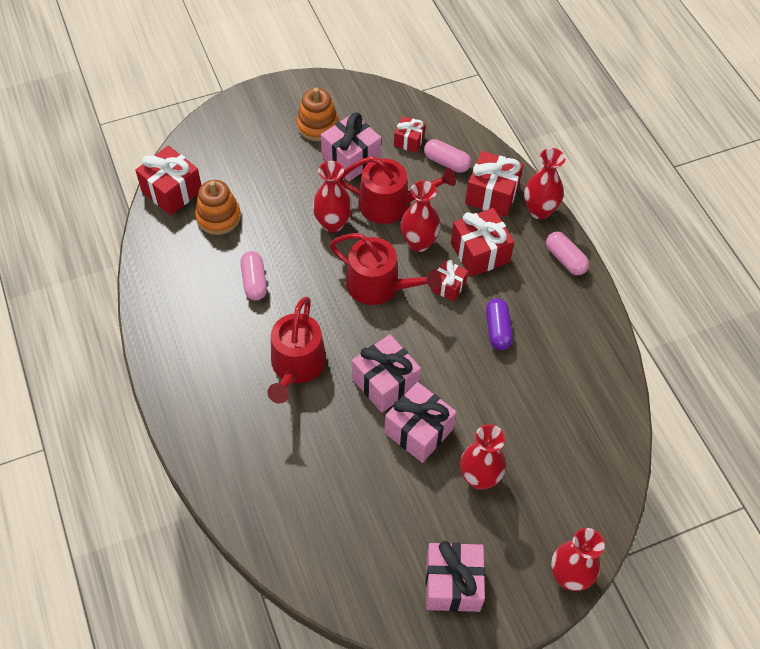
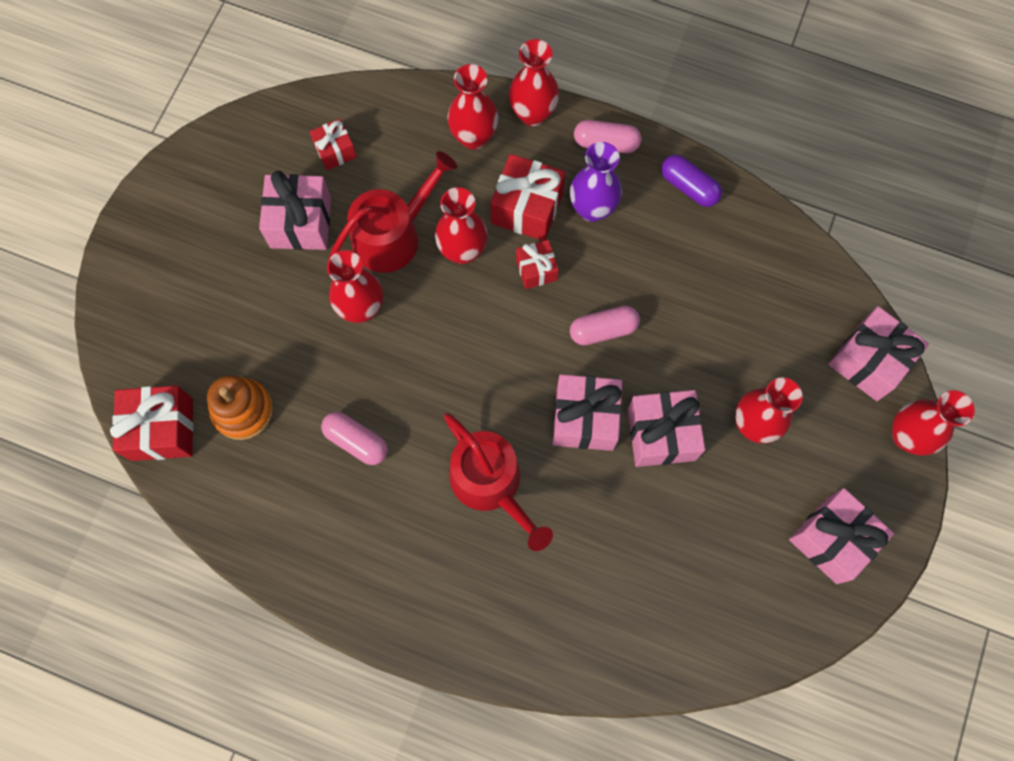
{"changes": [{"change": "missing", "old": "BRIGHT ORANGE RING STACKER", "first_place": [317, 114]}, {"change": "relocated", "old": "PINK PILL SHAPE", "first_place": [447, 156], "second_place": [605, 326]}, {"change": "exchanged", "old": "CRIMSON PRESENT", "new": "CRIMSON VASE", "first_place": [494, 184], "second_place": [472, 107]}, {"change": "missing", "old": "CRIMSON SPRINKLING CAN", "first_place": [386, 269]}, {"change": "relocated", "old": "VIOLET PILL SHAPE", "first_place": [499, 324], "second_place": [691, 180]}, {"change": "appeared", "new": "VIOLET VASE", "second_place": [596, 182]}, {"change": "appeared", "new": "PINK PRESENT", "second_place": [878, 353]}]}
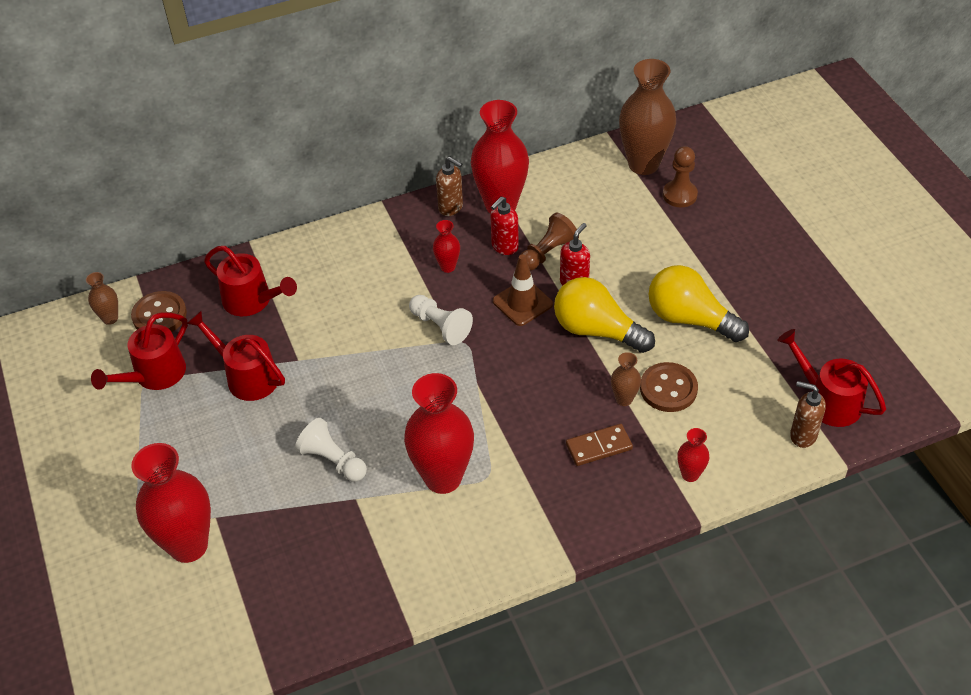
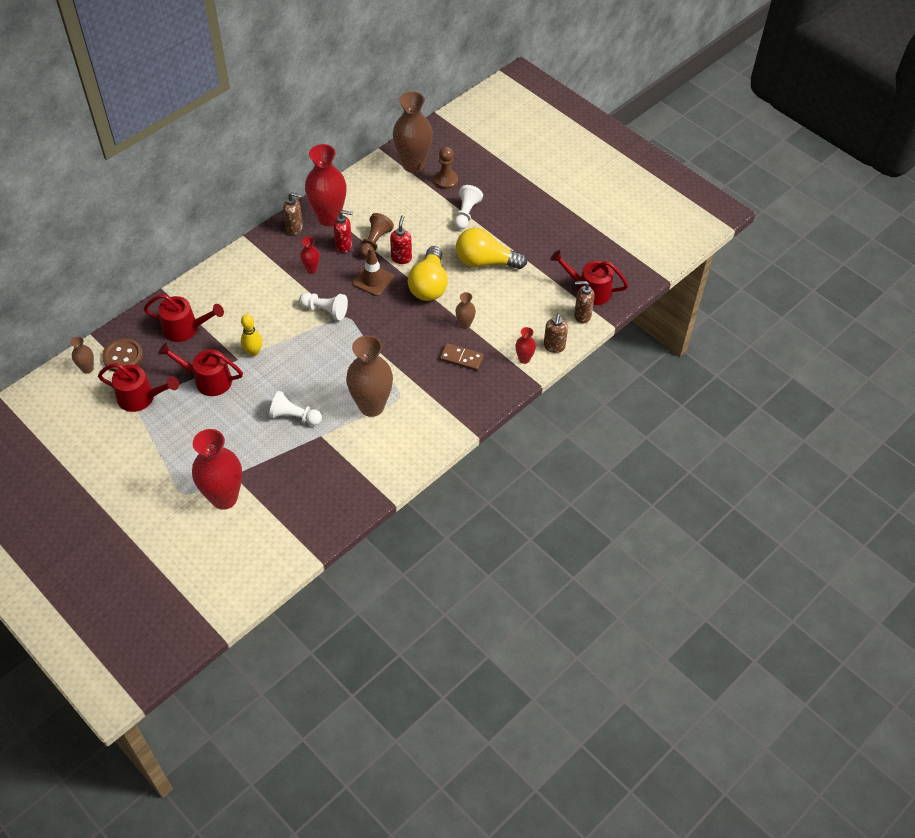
{"changes": [{"change": "spun", "old": "CRIMSON SOAP DISPENSER", "first_place": [504, 225], "second_place": [343, 231], "degrees": -105}, {"change": "spun", "old": "BRIGHT YELLOW LIGHT BULB", "first_place": [604, 315], "second_place": [428, 273], "degrees": -90}, {"change": "spun", "old": "CRIMSON SPRINKLING CAN", "first_place": [139, 351], "second_place": [138, 387], "degrees": -90}, {"change": "missing", "old": "BROWN SEWING BUTTON", "first_place": [669, 387]}, {"change": "colour", "old": "CRIMSON VASE", "new": "BROWN VASE", "first_place": [439, 433], "second_place": [369, 376]}, {"change": "spun", "old": "BROWN DOMINO TILE", "first_place": [599, 445], "second_place": [462, 357], "degrees": 60}, {"change": "appeared", "new": "WHITE CHESS PAWN", "second_place": [468, 207]}, {"change": "appeared", "new": "BRIGHT YELLOW SKITTLE", "second_place": [251, 335]}, {"change": "appeared", "new": "BROWN SOAP DISPENSER", "second_place": [556, 333]}]}
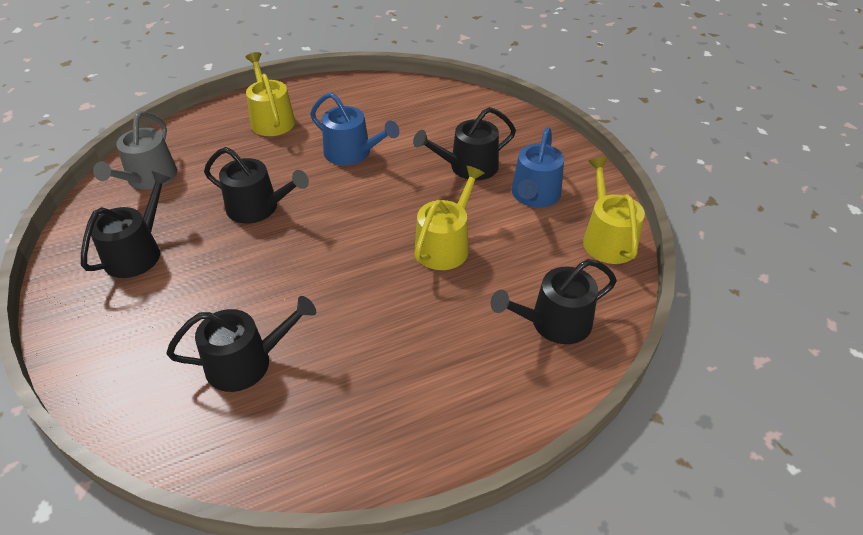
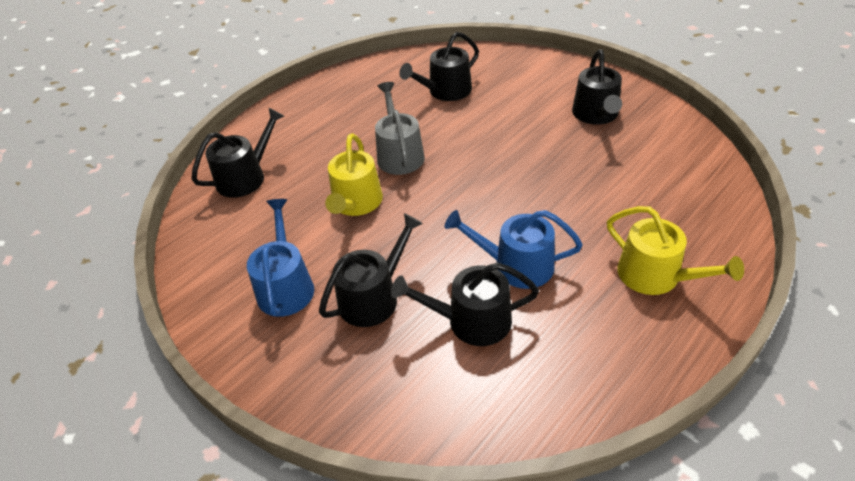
{"changes": [{"change": "relocated", "old": "GRAY SPRINKLING CAN", "first_place": [135, 150], "second_place": [400, 128]}, {"change": "relocated", "old": "BLACK SPRINKLING CAN", "first_place": [256, 185], "second_place": [465, 304]}, {"change": "missing", "old": "BRIGHT YELLOW SPRINKLING CAN", "first_place": [614, 210]}]}
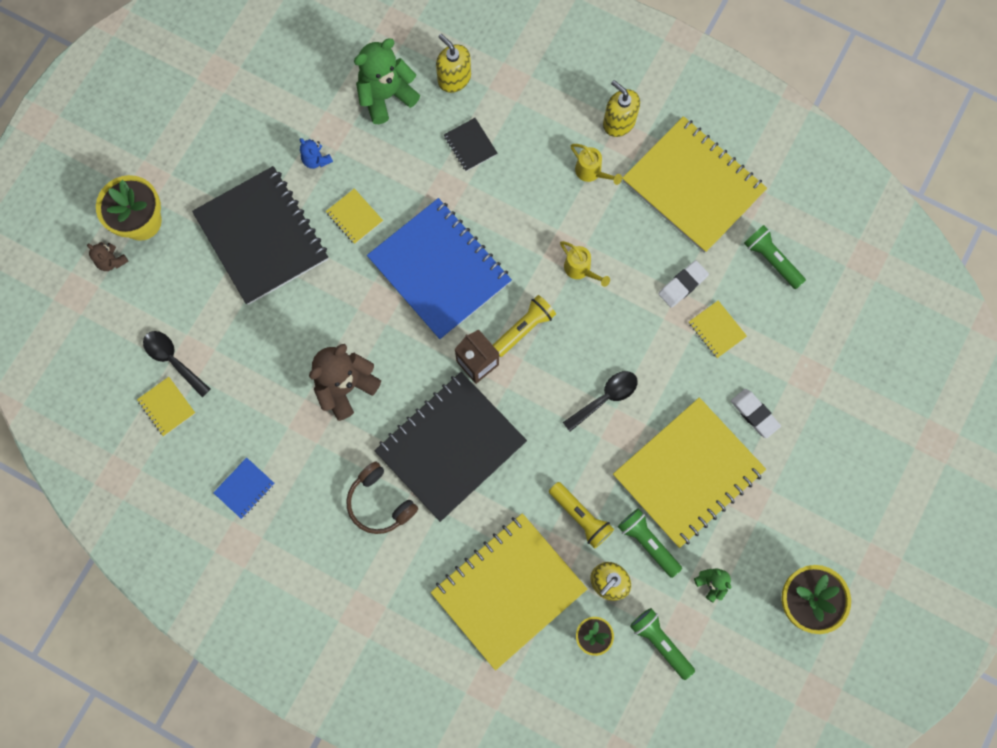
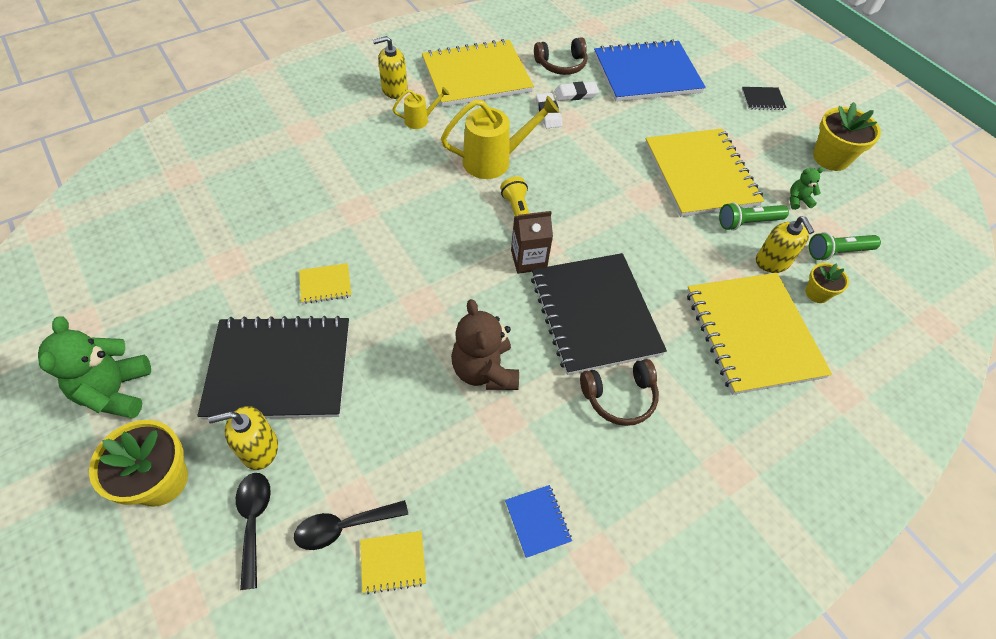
{"changes": [{"change": "relocated", "old": "BRIGHT YELLOW SOAP DISPENSER", "first_place": [453, 63], "second_place": [243, 438]}, {"change": "relocated", "old": "GREEN TEDDY BEAR", "first_place": [387, 81], "second_place": [94, 367]}, {"change": "relocated", "old": "BLACK NOTEBOOK", "first_place": [471, 144], "second_place": [764, 98]}, {"change": "missing", "old": "COBALT TEDDY BEAR", "first_place": [316, 153]}, {"change": "relocated", "old": "COBALT NOTEBOOK", "first_place": [439, 269], "second_place": [650, 71]}, {"change": "exchanged", "old": "GREEN TORCH", "new": "BROWN OVER-EAR HEADPHONES", "first_place": [775, 257], "second_place": [560, 56]}, {"change": "size", "old": "BRIGHT YELLOW SPRINKLING CAN", "first_place": [585, 264], "second_place": [500, 137], "factor": 1.93}, {"change": "missing", "old": "BROWN TEDDY BEAR", "first_place": [108, 256]}, {"change": "missing", "old": "BRIGHT YELLOW NOTEBOOK", "first_place": [718, 329]}, {"change": "relocated", "old": "BLACK TEASPOON", "first_place": [600, 401], "second_place": [253, 531]}, {"change": "relocated", "old": "WHITE ERASER", "first_place": [756, 413], "second_place": [576, 91]}, {"change": "missing", "old": "BRIGHT YELLOW TORCH", "first_place": [581, 515]}]}
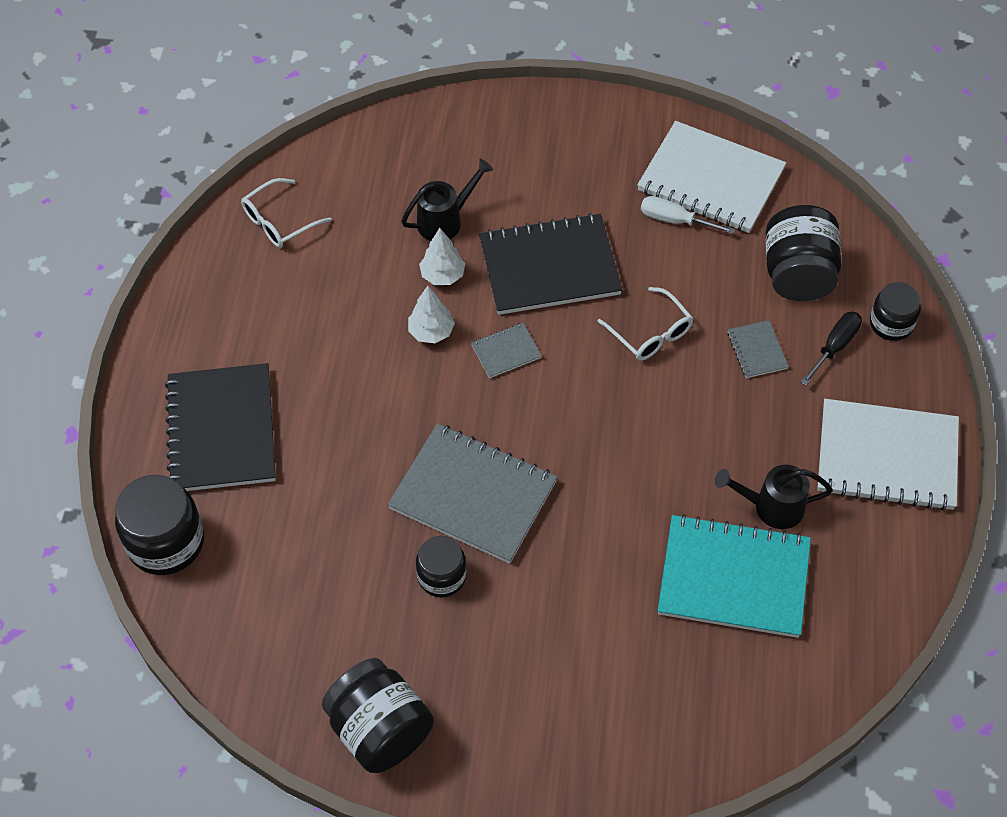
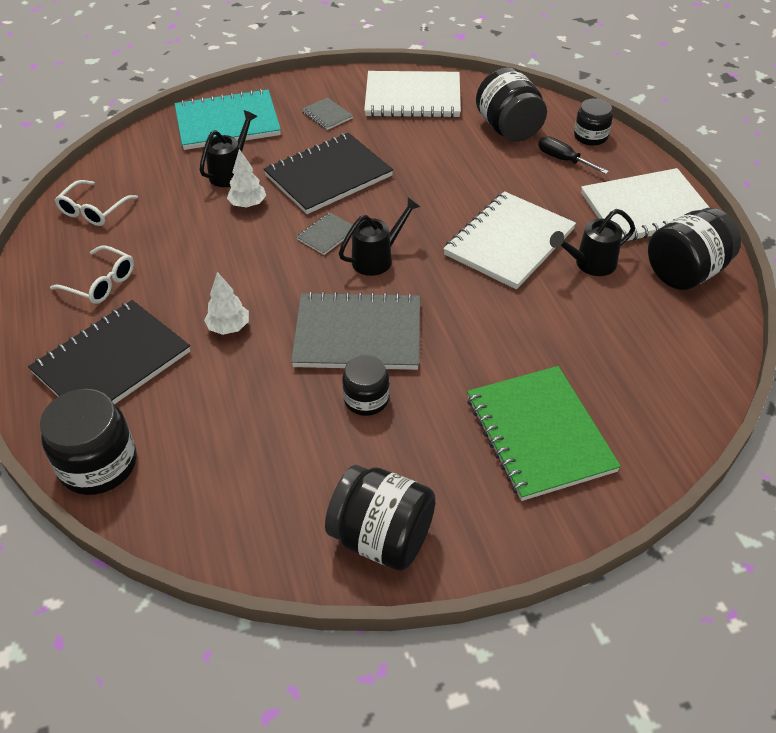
{"changes": [{"change": "missing", "old": "WHITE HAND SCREWDRIVER", "first_place": [688, 215]}, {"change": "relocated", "old": "WHITE TREE", "first_place": [431, 314], "second_place": [226, 303]}, {"change": "relocated", "old": "WHITE EYEGLASSES", "first_place": [646, 324], "second_place": [92, 274]}, {"change": "spun", "old": "BLACK HAND SCREWDRIVER", "first_place": [831, 349], "second_place": [573, 155], "degrees": -60}, {"change": "relocated", "old": "GRAY NOTEBOOK", "first_place": [758, 349], "second_place": [327, 113]}, {"change": "spun", "old": "BLACK NOTEBOOK", "first_place": [220, 427], "second_place": [109, 352], "degrees": 75}, {"change": "relocated", "old": "TURQUOISE NOTEBOOK", "first_place": [734, 576], "second_place": [228, 119]}, {"change": "appeared", "new": "WHITE NOTEBOOK", "second_place": [509, 240]}, {"change": "appeared", "new": "BLACK SPRINKLING CAN", "second_place": [380, 236]}, {"change": "appeared", "new": "BLACK JAM JAR", "second_place": [694, 249]}, {"change": "appeared", "new": "GREEN NOTEBOOK", "second_place": [544, 433]}]}
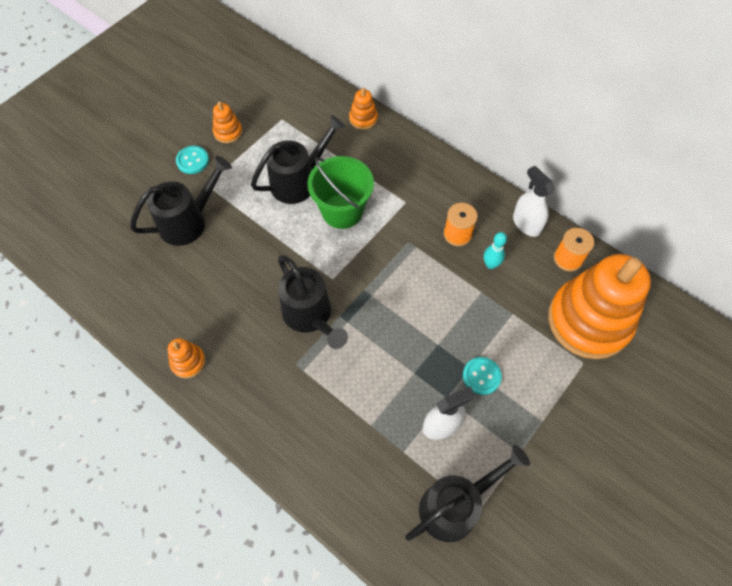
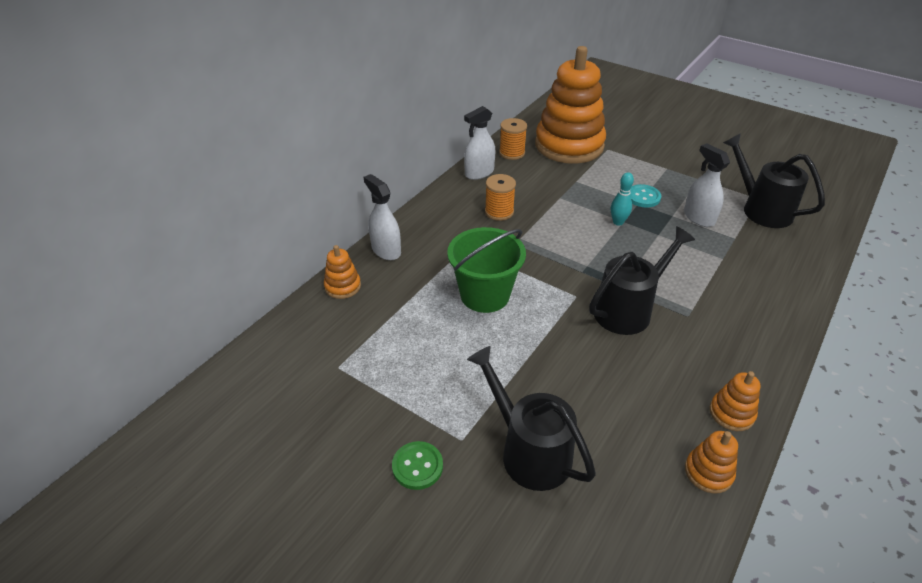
{"changes": [{"change": "relocated", "old": "BRIGHT ORANGE RING STACKER", "first_place": [227, 122], "second_place": [711, 462]}, {"change": "missing", "old": "BLACK SPRINKLING CAN", "first_place": [298, 159]}, {"change": "colour", "old": "TURQUOISE SEWING BUTTON", "new": "GREEN SEWING BUTTON", "first_place": [192, 160], "second_place": [417, 465]}, {"change": "relocated", "old": "TURQUOISE SKITTLE", "first_place": [495, 250], "second_place": [622, 199]}, {"change": "appeared", "new": "WHITE SPRAYER", "second_place": [382, 217]}]}
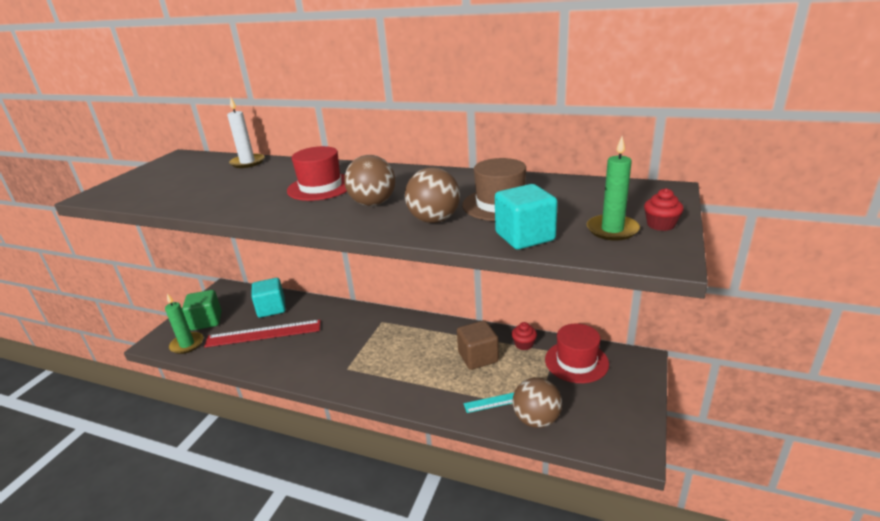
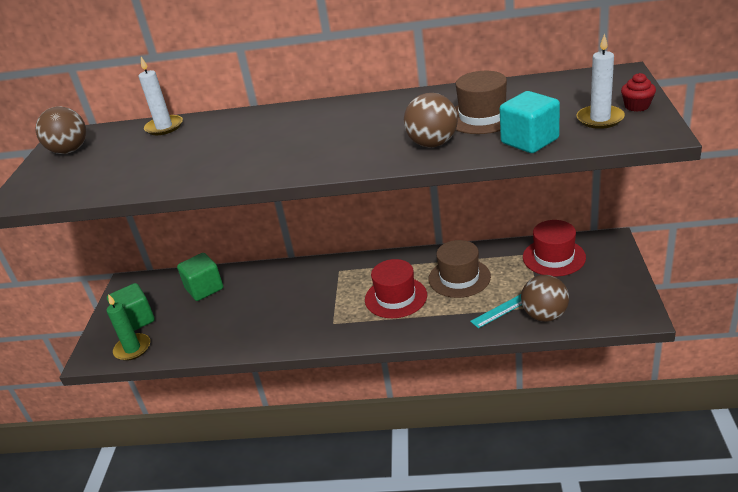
{"changes": [{"change": "colour", "old": "GREEN CANDLE", "new": "WHITE CANDLE", "first_place": [613, 188], "second_place": [600, 81]}, {"change": "relocated", "old": "CRIMSON HAT", "first_place": [317, 173], "second_place": [396, 288]}, {"change": "relocated", "old": "BROWN PLAY BALL", "first_place": [369, 180], "second_place": [60, 130]}, {"change": "colour", "old": "TURQUOISE SOLID CUBE", "new": "GREEN SOLID CUBE", "first_place": [268, 298], "second_place": [200, 277]}, {"change": "missing", "old": "CRIMSON RULER", "first_place": [262, 333]}, {"change": "exchanged", "old": "BROWN SOLID CUBE", "new": "BROWN HAT", "first_place": [478, 345], "second_place": [460, 269]}, {"change": "missing", "old": "CRIMSON FAIRY CAKE", "first_place": [524, 336]}]}
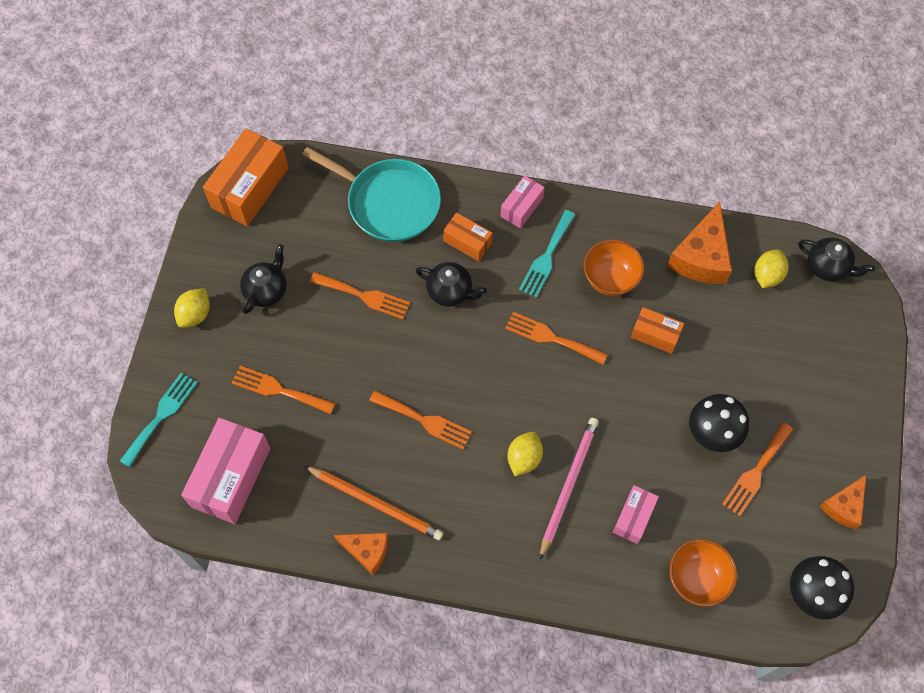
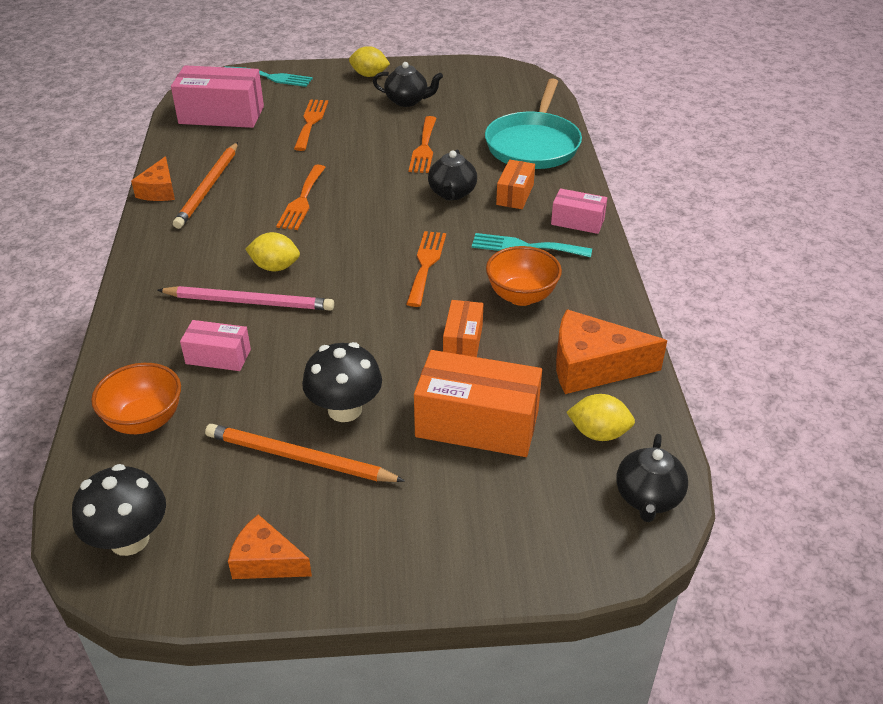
{"changes": [{"change": "relocated", "old": "BRIGHT ORANGE BOX", "first_place": [246, 177], "second_place": [478, 403]}, {"change": "exchanged", "old": "BRIGHT ORANGE DINNER FORK", "new": "BRIGHT ORANGE PENCIL", "first_place": [757, 469], "second_place": [305, 453]}]}
